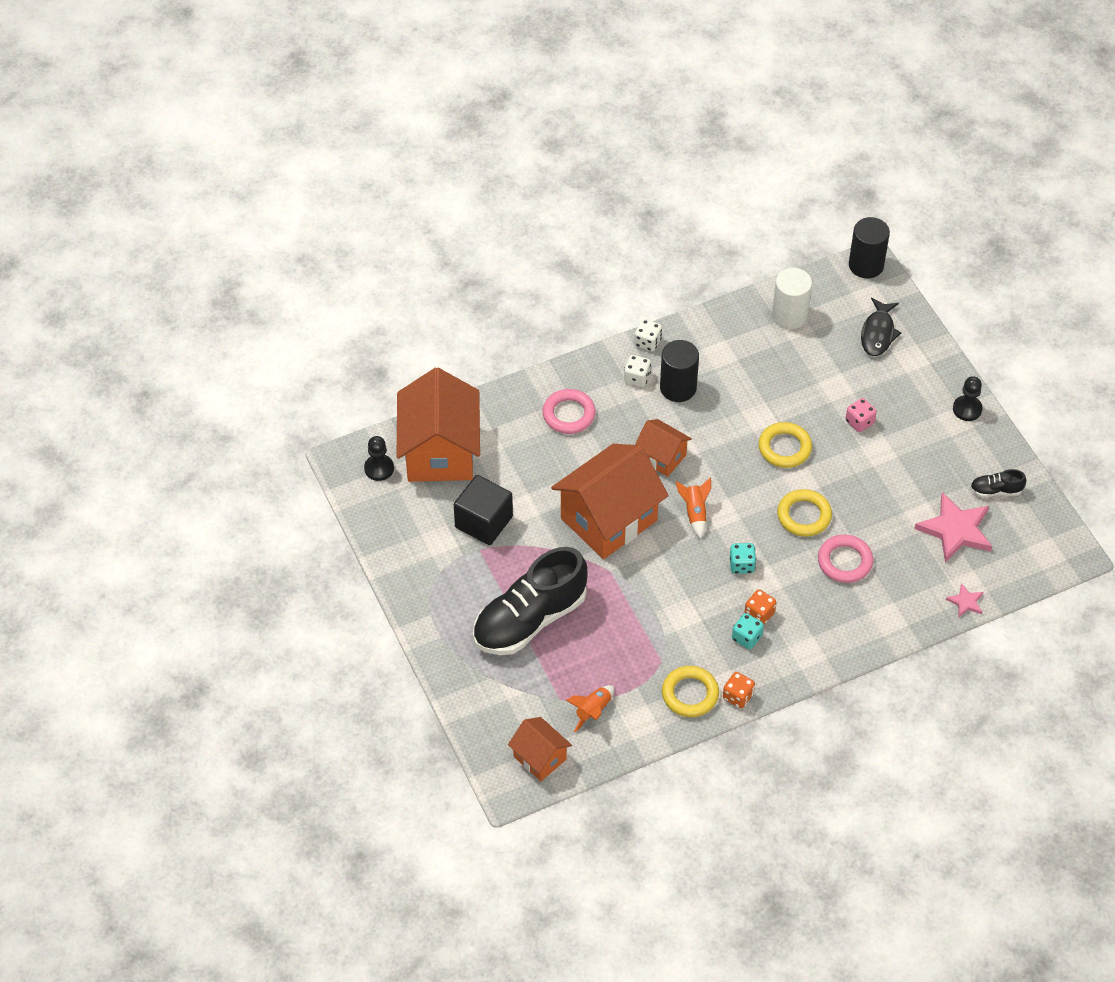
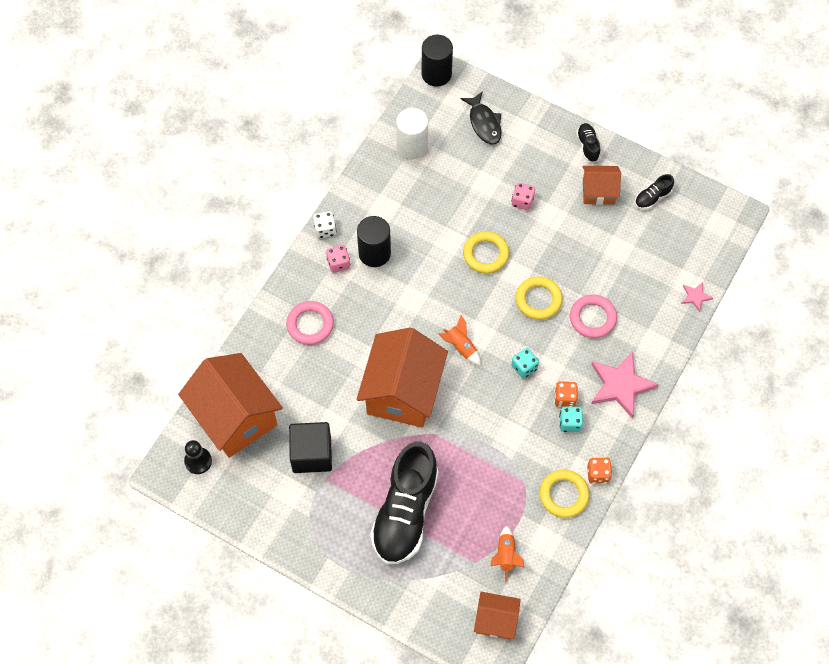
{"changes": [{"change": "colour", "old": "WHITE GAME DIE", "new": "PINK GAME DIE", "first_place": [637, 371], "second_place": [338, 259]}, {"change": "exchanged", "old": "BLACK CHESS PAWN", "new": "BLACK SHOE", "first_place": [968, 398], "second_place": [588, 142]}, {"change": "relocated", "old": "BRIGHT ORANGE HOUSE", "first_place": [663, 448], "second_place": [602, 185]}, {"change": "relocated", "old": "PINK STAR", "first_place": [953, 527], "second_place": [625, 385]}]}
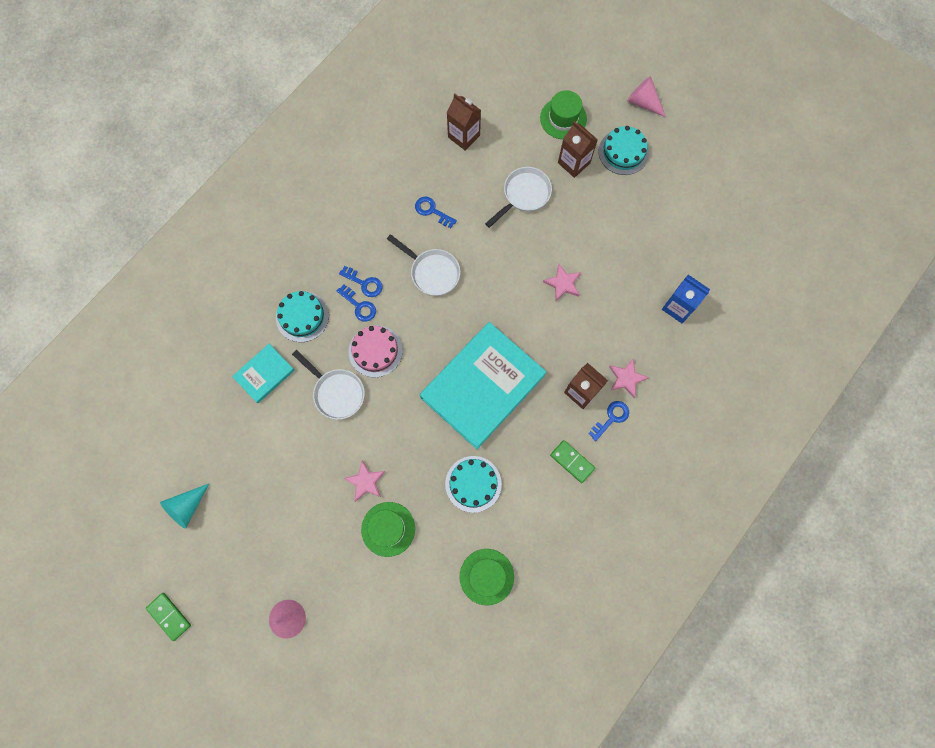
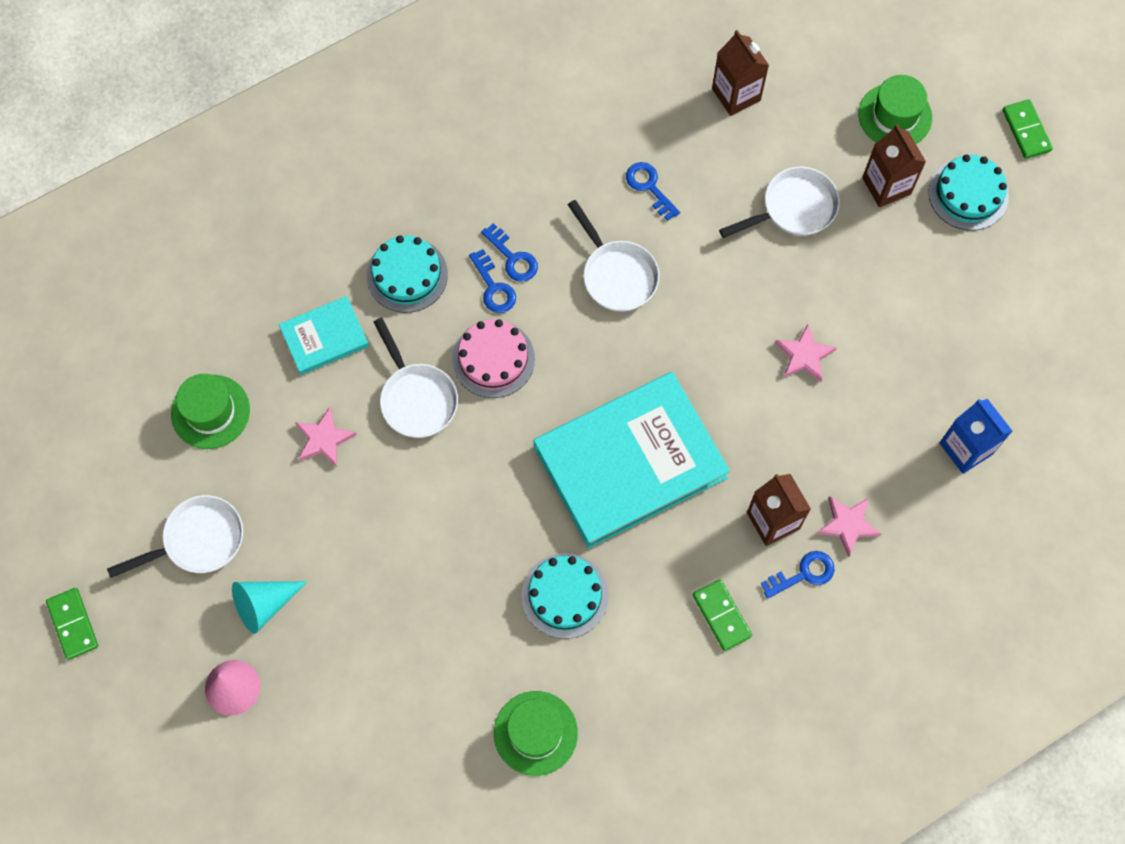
{"changes": [{"change": "exchanged", "old": "PINK CONE SHAPE", "new": "GREEN DOMINO TILE", "first_place": [646, 96], "second_place": [1027, 129]}, {"change": "relocated", "old": "PINK STAR", "first_place": [364, 481], "second_place": [325, 437]}, {"change": "relocated", "old": "TURQUOISE CONE SHAPE", "first_place": [185, 506], "second_place": [270, 607]}, {"change": "relocated", "old": "GREEN HAT", "first_place": [388, 529], "second_place": [210, 411]}, {"change": "appeared", "new": "WHITE PAN", "second_place": [175, 536]}]}
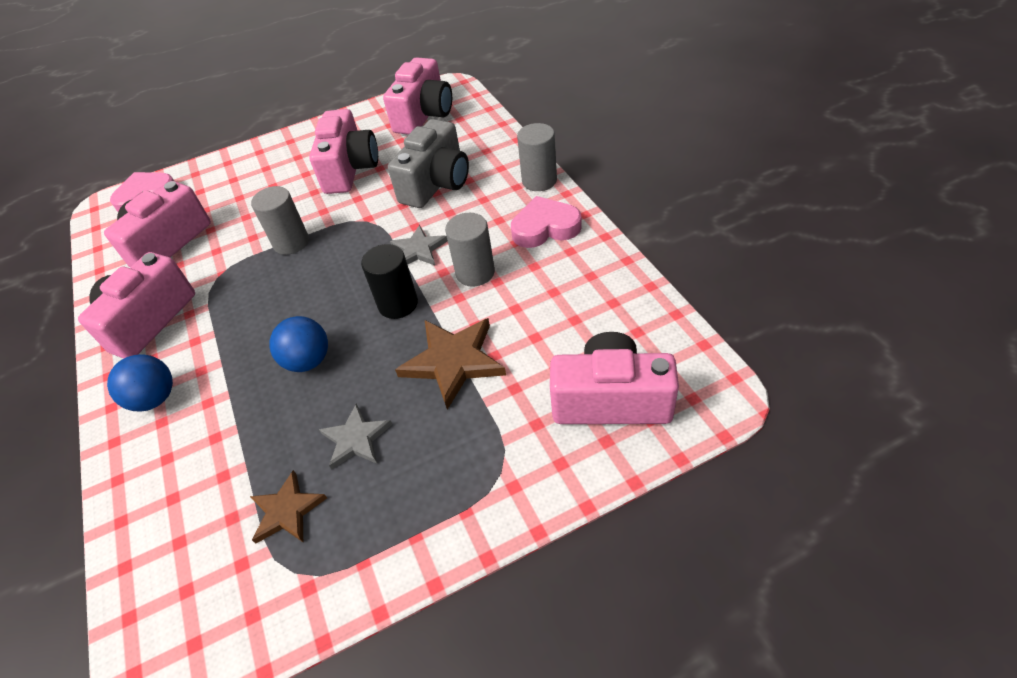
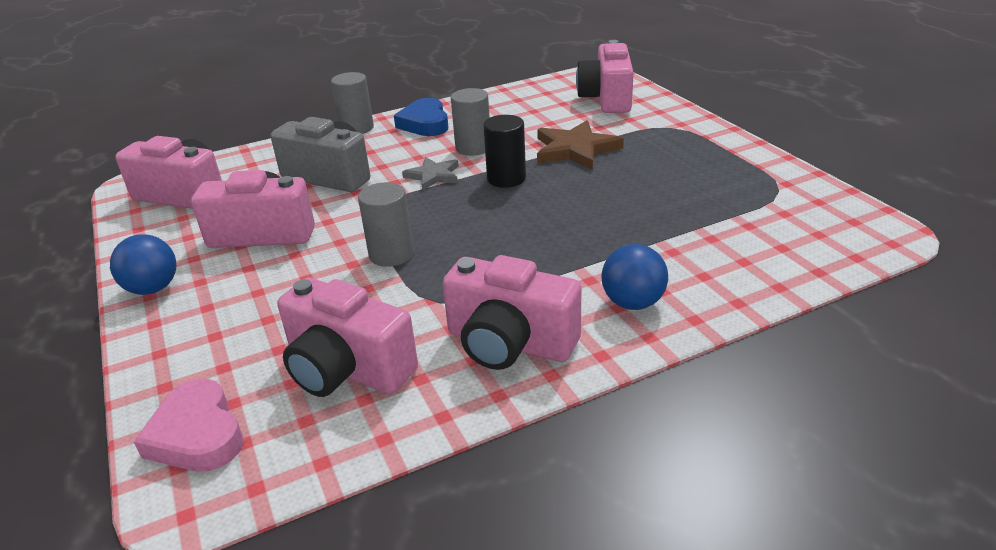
{"changes": [{"change": "colour", "old": "PINK HEART", "new": "COBALT HEART", "first_place": [546, 222], "second_place": [421, 117]}, {"change": "relocated", "old": "COBALT PLAY BALL", "first_place": [298, 344], "second_place": [143, 264]}, {"change": "missing", "old": "GRAY STAR", "first_place": [355, 436]}, {"change": "missing", "old": "BROWN STAR", "first_place": [288, 507]}]}
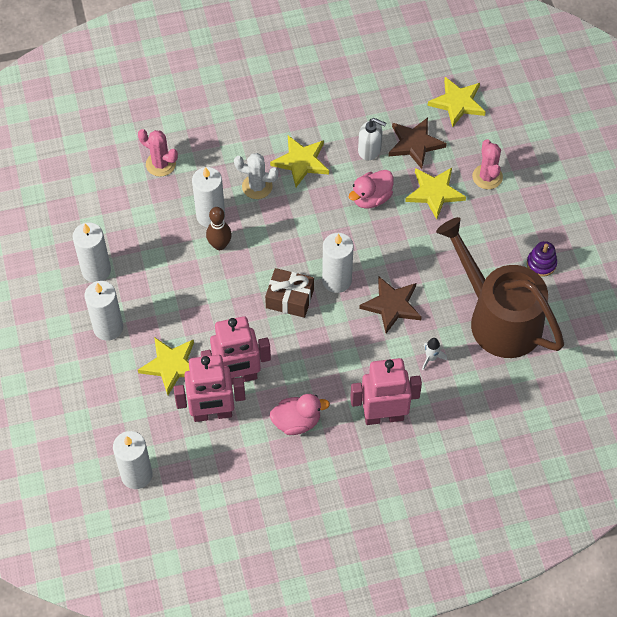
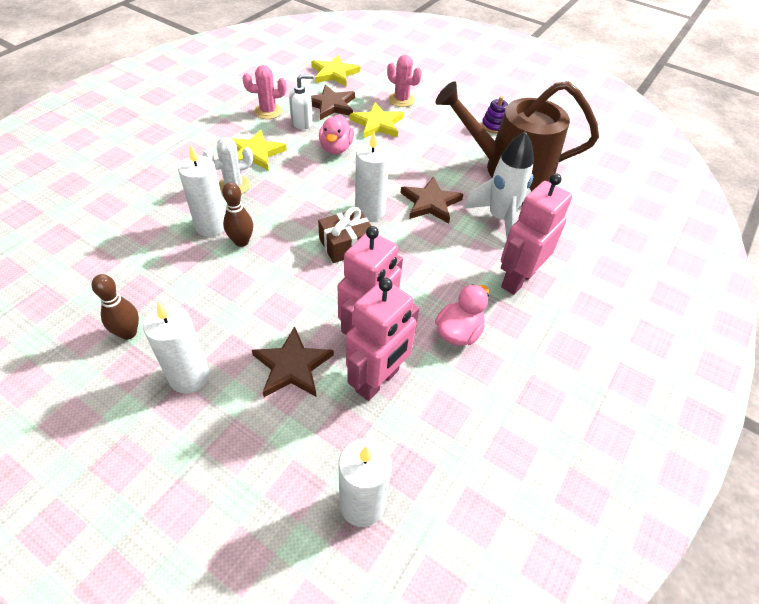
{"changes": [{"change": "relocated", "old": "PINK SAGUARO CACTUS", "first_place": [158, 153], "second_place": [264, 92]}, {"change": "exchanged", "old": "WHITE CANDLE", "new": "BROWN SKITTLE", "first_place": [92, 252], "second_place": [115, 307]}, {"change": "colour", "old": "BRIGHT YELLOW STAR", "new": "BROWN STAR", "first_place": [166, 366], "second_place": [293, 361]}, {"change": "size", "old": "WHITE SPACESHIP", "first_place": [434, 354], "second_place": [499, 184], "factor": 2.38}]}
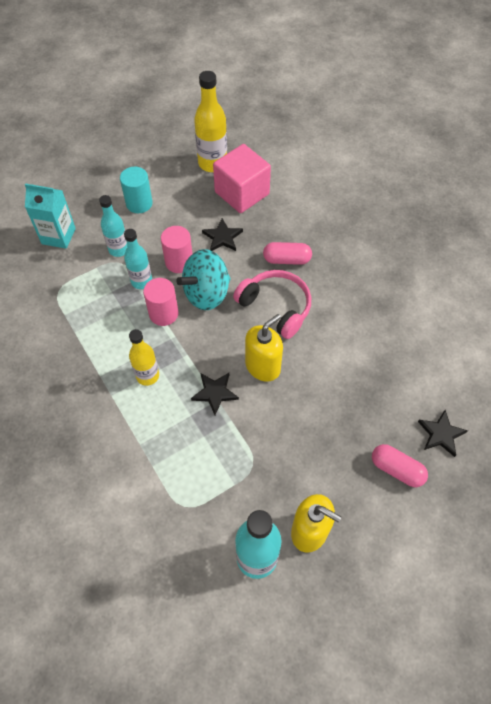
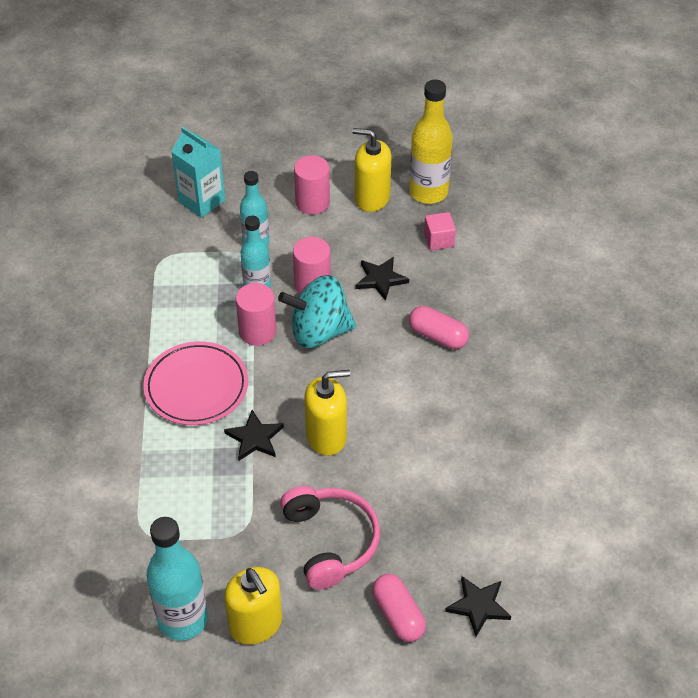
{"changes": [{"change": "size", "old": "PINK SOLID CUBE", "first_place": [242, 178], "second_place": [440, 231], "factor": 0.47}, {"change": "colour", "old": "TURQUOISE SOLID CYLINDER", "new": "PINK SOLID CYLINDER", "first_place": [136, 190], "second_place": [312, 185]}, {"change": "relocated", "old": "PINK OVER-EAR HEADPHONES", "first_place": [272, 304], "second_place": [330, 538]}, {"change": "exchanged", "old": "BRIGHT YELLOW DRINK BOTTLE", "new": "PINK DINNER PLATE", "first_place": [144, 357], "second_place": [195, 383]}, {"change": "appeared", "new": "BRIGHT YELLOW SOAP DISPENSER", "second_place": [372, 170]}]}
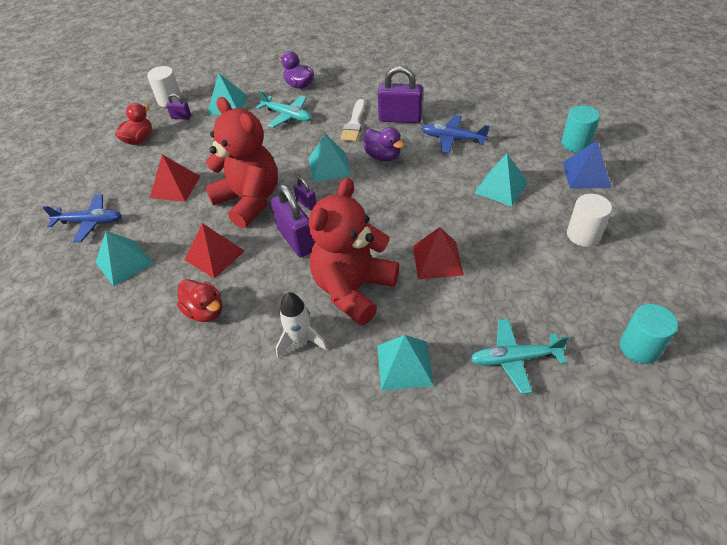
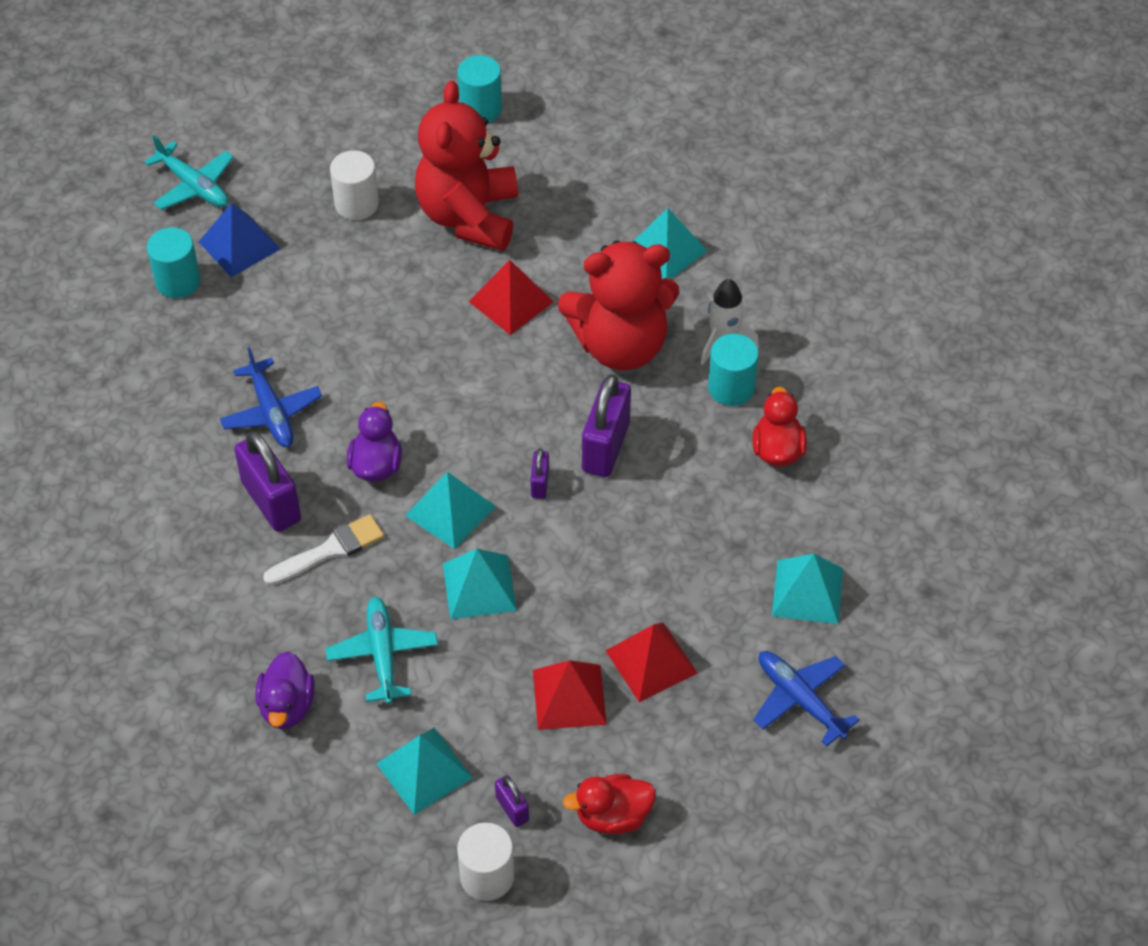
{"changes": [{"change": "relocated", "old": "CRIMSON TEDDY BEAR", "first_place": [241, 162], "second_place": [466, 166]}, {"change": "relocated", "old": "TURQUOISE PYRAMID", "first_place": [501, 180], "second_place": [480, 584]}, {"change": "relocated", "old": "CRIMSON PYRAMID", "first_place": [215, 250], "second_place": [570, 695]}, {"change": "relocated", "old": "TURQUOISE TOY PLANE", "first_place": [519, 356], "second_place": [189, 172]}, {"change": "appeared", "new": "TURQUOISE SOLID CYLINDER", "second_place": [733, 370]}]}
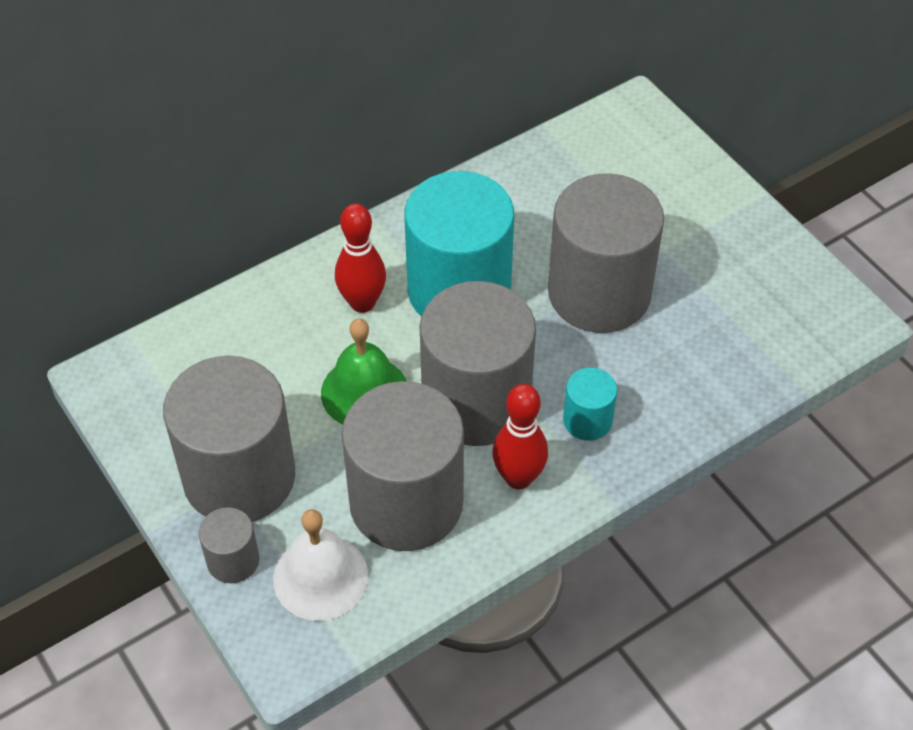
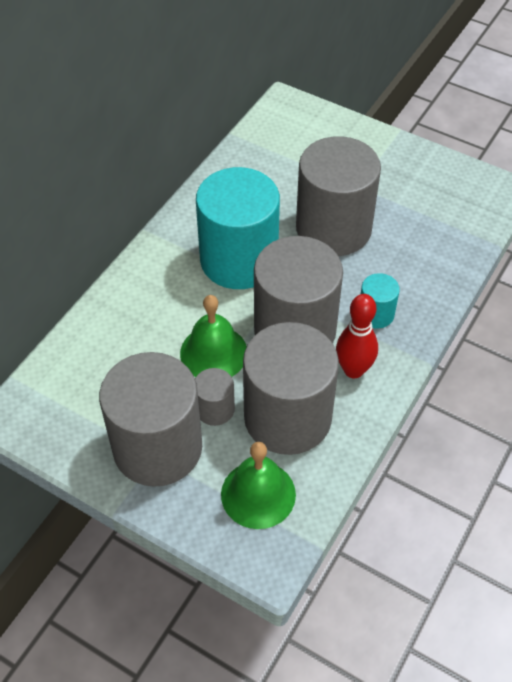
{"changes": [{"change": "missing", "old": "CRIMSON SKITTLE", "first_place": [360, 258]}, {"change": "relocated", "old": "GRAY SOLID CYLINDER", "first_place": [229, 545], "second_place": [215, 397]}, {"change": "colour", "old": "WHITE HAND BELL", "new": "GREEN HAND BELL", "first_place": [320, 565], "second_place": [258, 485]}]}
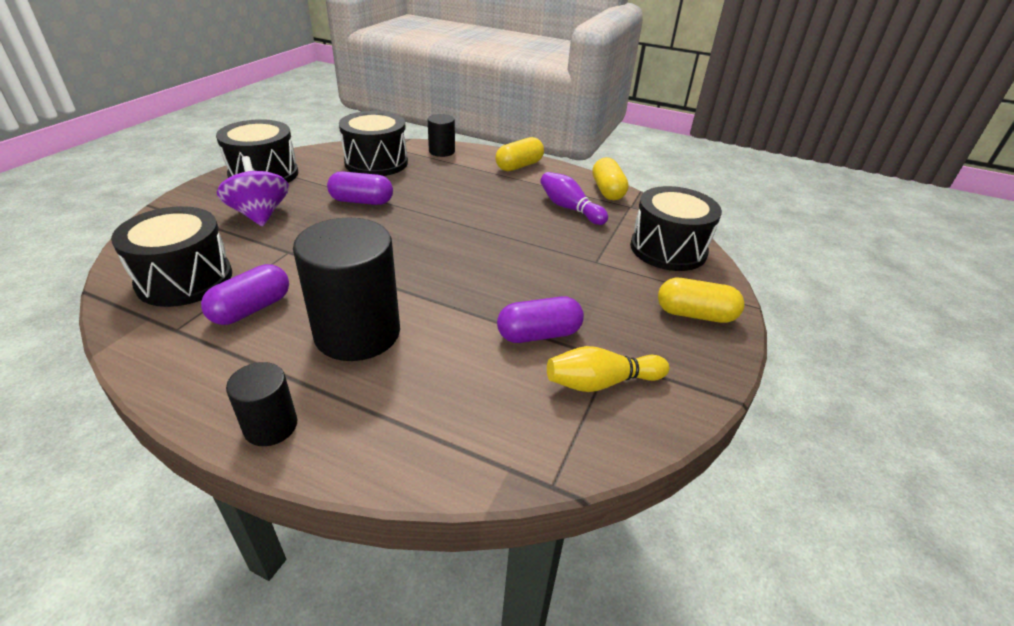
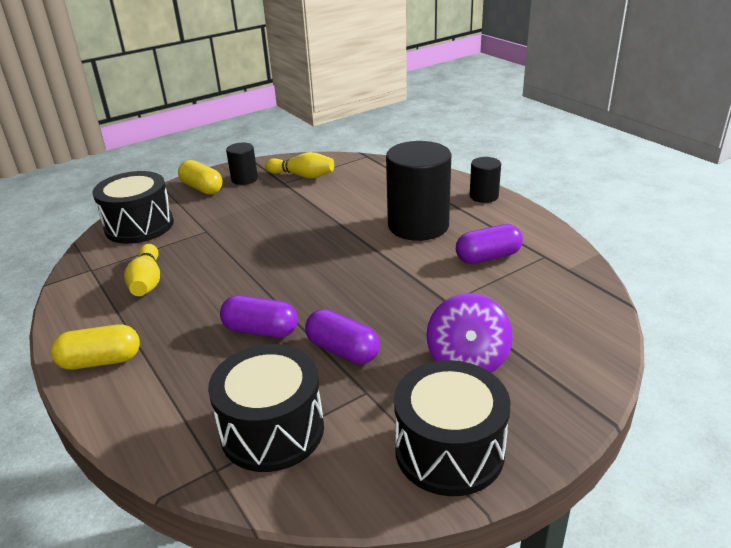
{"changes": [{"change": "relocated", "old": "BLACK SOLID CYLINDER", "first_place": [441, 135], "second_place": [242, 164]}, {"change": "missing", "old": "BRIGHT YELLOW PILL SHAPE", "first_place": [610, 178]}, {"change": "colour", "old": "VIOLET SKITTLE", "new": "BRIGHT YELLOW SKITTLE", "first_place": [574, 198], "second_place": [142, 270]}, {"change": "missing", "old": "BLACK TOY DRUM", "first_place": [171, 256]}, {"change": "relocated", "old": "VIOLET PILL SHAPE", "first_place": [540, 319], "second_place": [259, 316]}]}
